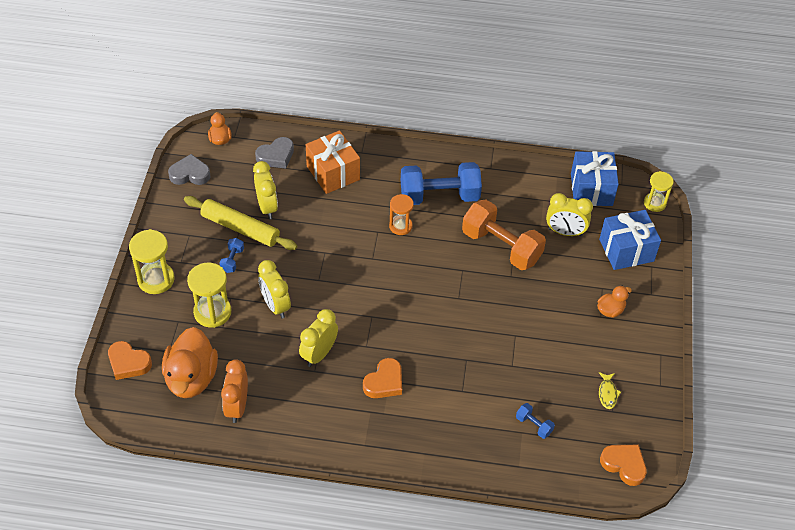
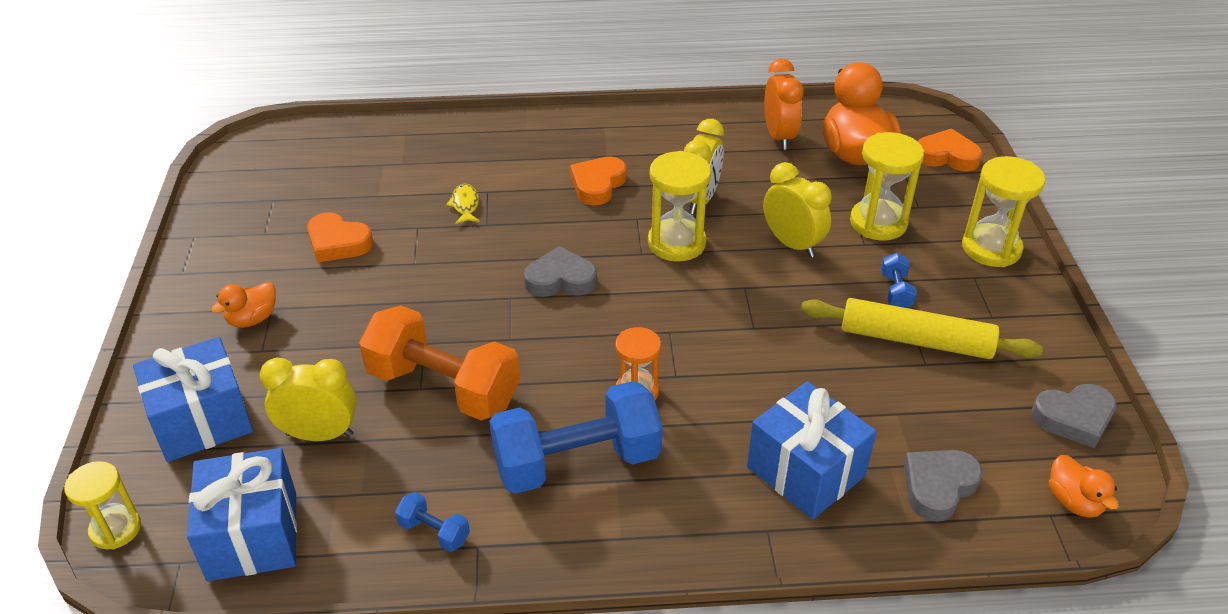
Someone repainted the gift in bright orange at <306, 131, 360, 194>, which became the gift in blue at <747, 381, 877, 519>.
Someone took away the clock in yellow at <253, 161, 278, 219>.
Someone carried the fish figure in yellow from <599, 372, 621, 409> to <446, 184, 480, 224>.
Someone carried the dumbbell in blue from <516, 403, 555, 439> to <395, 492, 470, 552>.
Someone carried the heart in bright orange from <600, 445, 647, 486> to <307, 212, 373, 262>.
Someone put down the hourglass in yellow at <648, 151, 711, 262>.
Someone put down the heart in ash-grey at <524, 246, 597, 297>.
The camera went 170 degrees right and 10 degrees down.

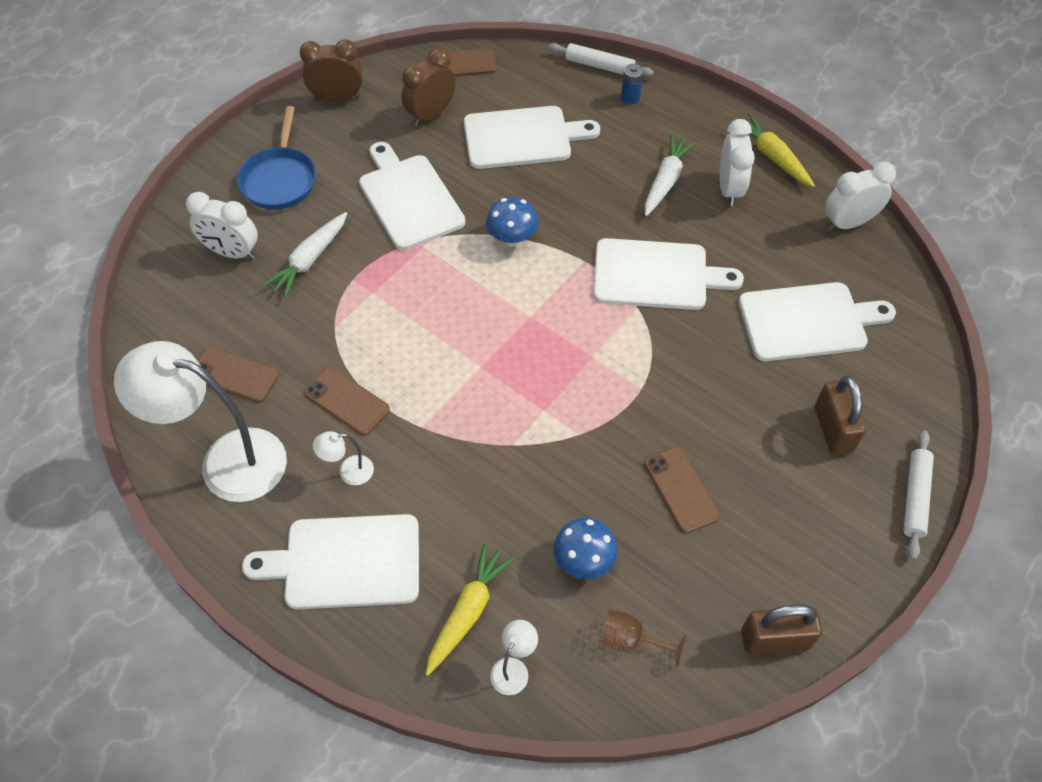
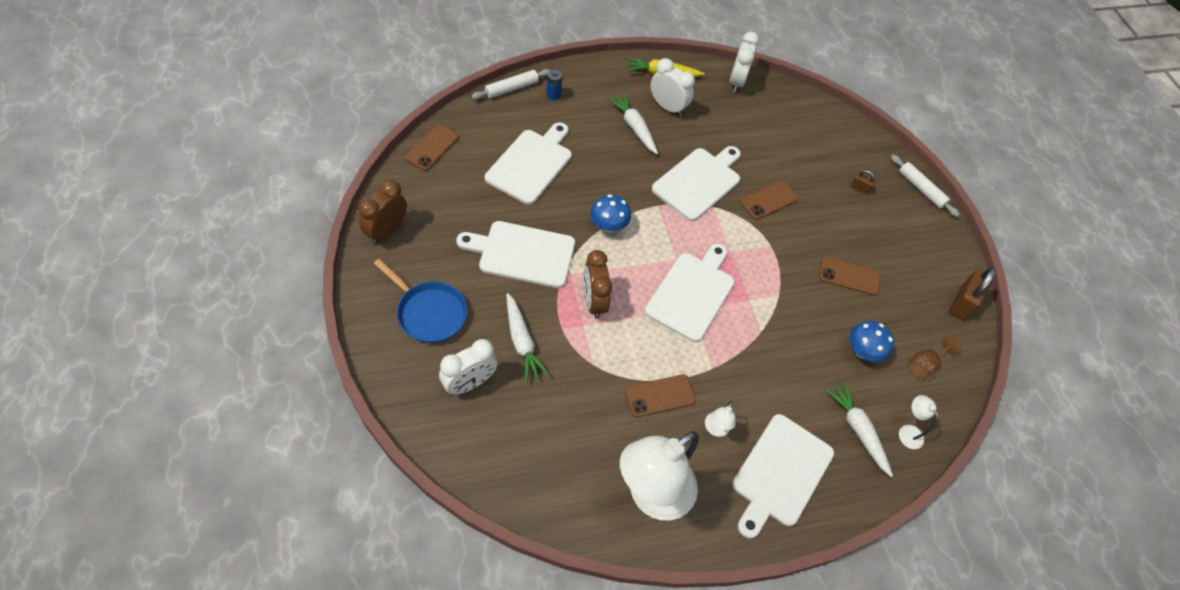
Someone carried the clock in russet from <402, 48, 456, 126> to <584, 250, 612, 319>.
Someone carried the chopping board in snow-white from <739, 282, 896, 361> to <645, 244, 735, 342>.
Someone carried the mobile phone in russet from <198, 347, 279, 403> to <740, 181, 798, 220>.
Someone scaled the small lock in russet at <815, 376, 866, 455> by 0.49.
Someone repainted the toy carrot in yellow at <426, 543, 514, 676>, which became the toy carrot in snow-white at <825, 381, 893, 477>.
The camera went 60 degrees left and 0 degrees up.

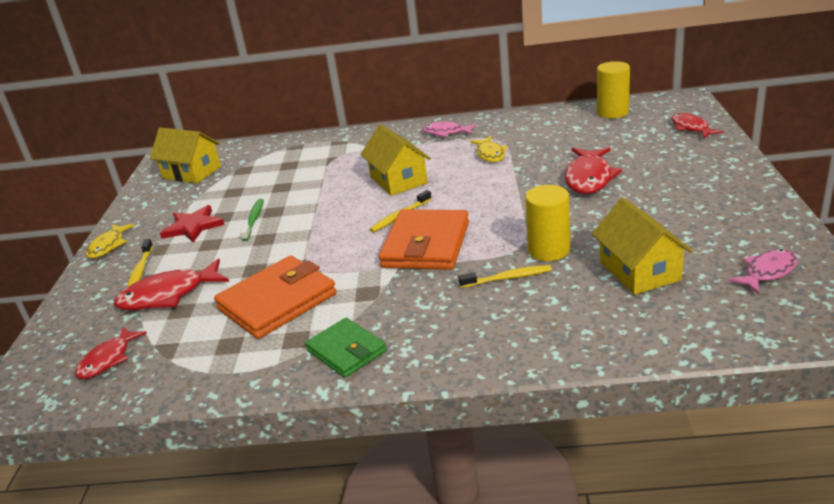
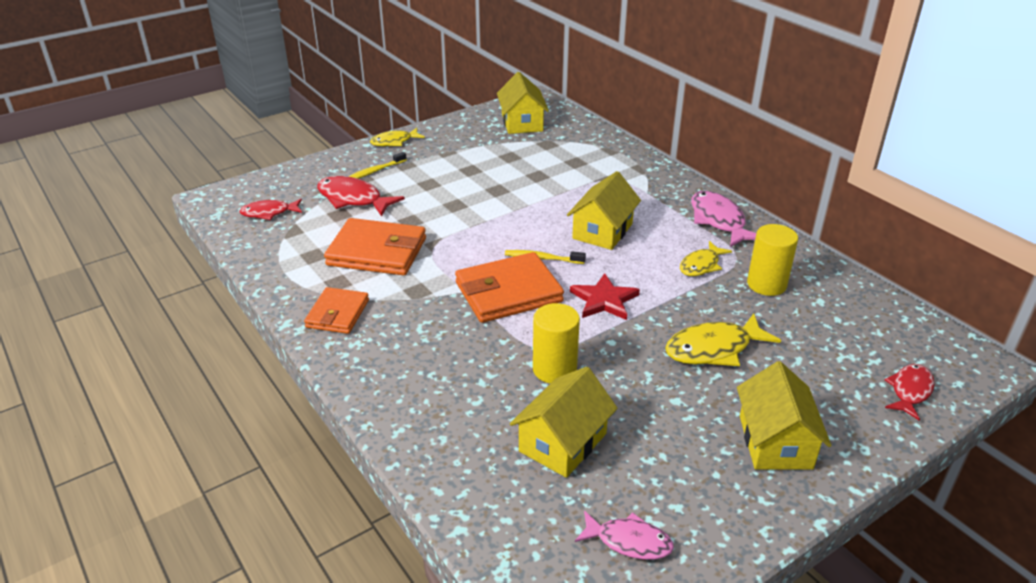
Someone carried the solid cylinder in yellow from <597, 61, 630, 118> to <747, 224, 798, 296>.
Someone scaled the fish figure in rose-pink at <422, 121, 477, 137> by 1.54.
Someone repainted the fish figure in scarlet at <565, 147, 622, 194>, which became the fish figure in yellow at <665, 313, 781, 366>.
Someone took away the dental brush in green at <240, 199, 264, 241>.
Someone carried the star in scarlet from <160, 205, 225, 243> to <570, 273, 640, 320>.
Someone took away the dental brush in yellow at <458, 265, 552, 288>.
Someone repainted the billfold in green at <305, 318, 387, 378>, which became the billfold in bright orange at <304, 287, 369, 334>.
Someone put down the cottage in yellow at <737, 361, 831, 469>.
The camera went 50 degrees right and 5 degrees up.

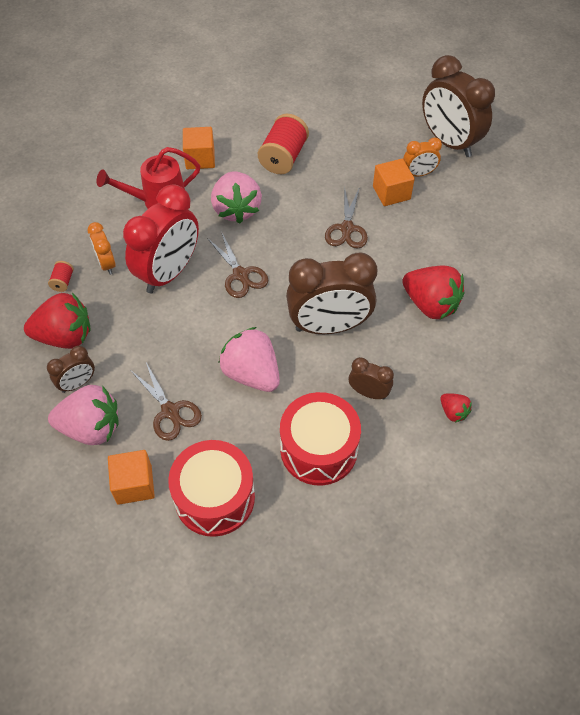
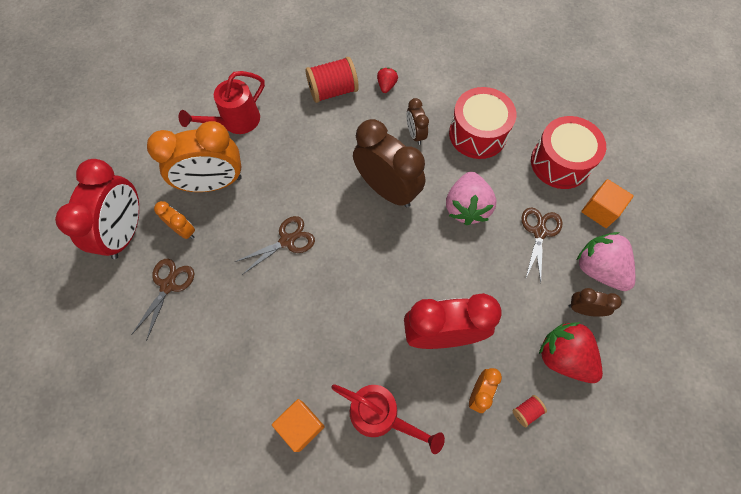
Someone repainted the clock in russet at <422, 55, 495, 157>, which became the clock in scarlet at <55, 159, 139, 259>.
Someone carried the bobbin in scarlet from <258, 114, 309, 174> to <305, 57, 359, 103>.
Someone took away the solid cube in bright orange at <373, 159, 415, 206>.
Someone took away the toy strawberry in rose-pink at <211, 172, 262, 223>.
Someone carried the pair of scissors in russet from <207, 233, 268, 298> to <131, 259, 195, 341>.
Someone took away the toy strawberry in scarlet at <402, 265, 464, 320>.
Someone put down the watering pot in scarlet at <179, 71, 265, 134>.
Someone put down the clock in bright orange at <147, 121, 242, 192>.
The camera went 130 degrees left and 10 degrees up.

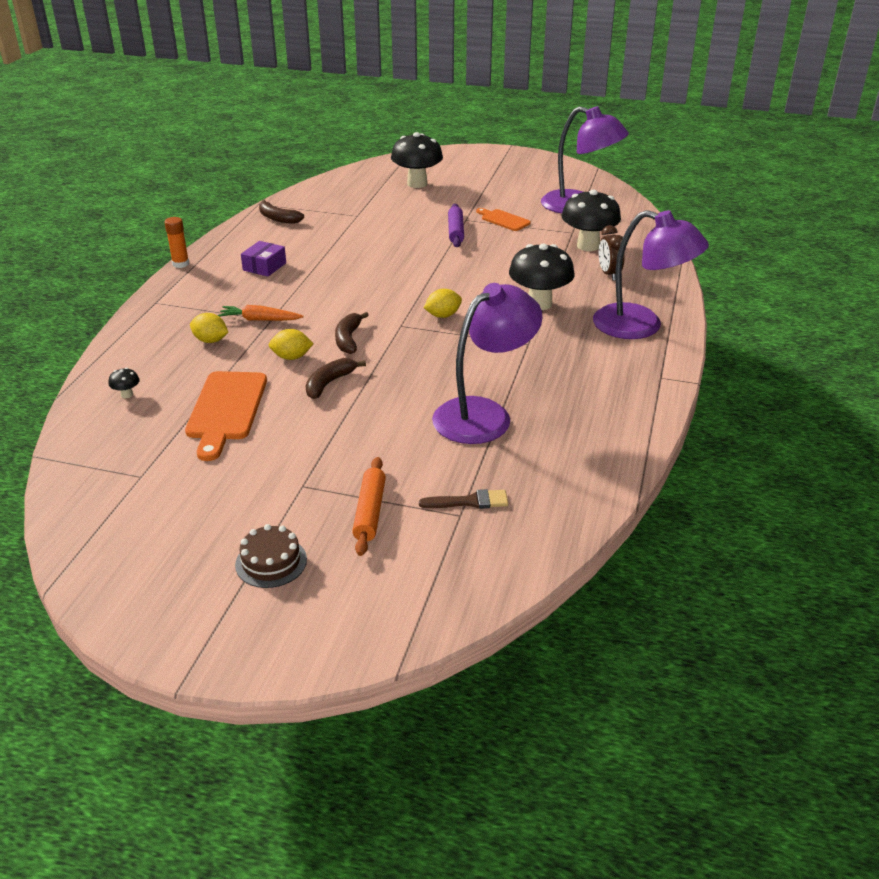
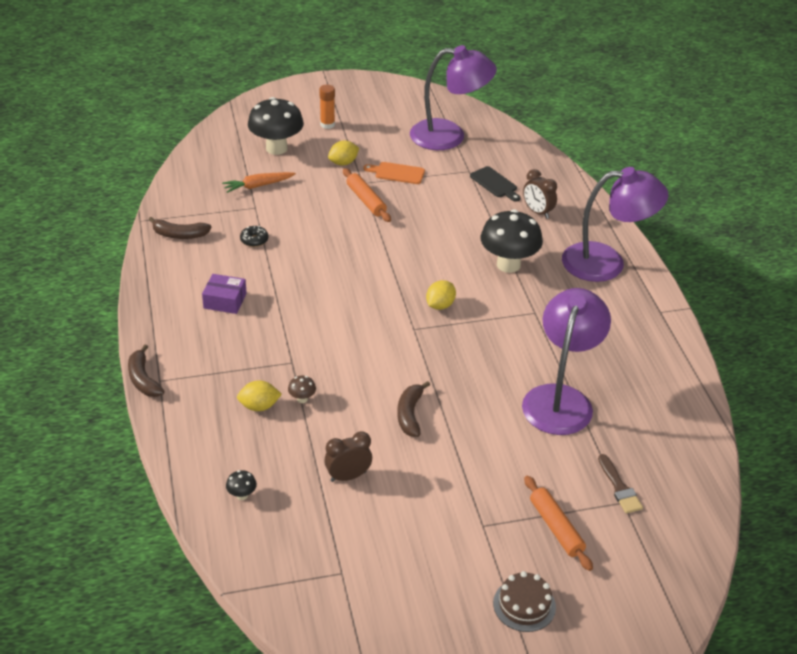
Someone swapped the toadstool in black at <562, 190, 621, 251> for the chopping board in black at <470, 166, 521, 202>.
Someone repainted the dough roller in royal purple at <448, 204, 464, 247>, which became the dough roller in bright orange at <343, 168, 391, 222>.
Someone carried the glue stick in bright orange from <164, 217, 189, 268> to <319, 84, 335, 129>.
Someone rotated the package in royal purple at <241, 241, 286, 277> by 75 degrees counterclockwise.
Someone carried the toy carrot in bright orange from <218, 305, 303, 321> to <222, 172, 296, 193>.
Someone carried the toy banana in russet from <335, 312, 369, 354> to <128, 344, 165, 397>.
Someone carried the citrus fruit in yellow from <269, 329, 314, 360> to <328, 140, 359, 166>.
Someone swapped the chopping board in bright orange at <185, 371, 267, 461> for the clock in russet at <324, 431, 372, 482>.
Someone rotated the paintbrush in russet at <419, 489, 508, 509> by 105 degrees clockwise.
Someone put down the donut in black at <240, 226, 268, 247>.
Someone put down the toadstool in russet at <288, 376, 316, 403>.
The camera went 30 degrees left and 5 degrees up.

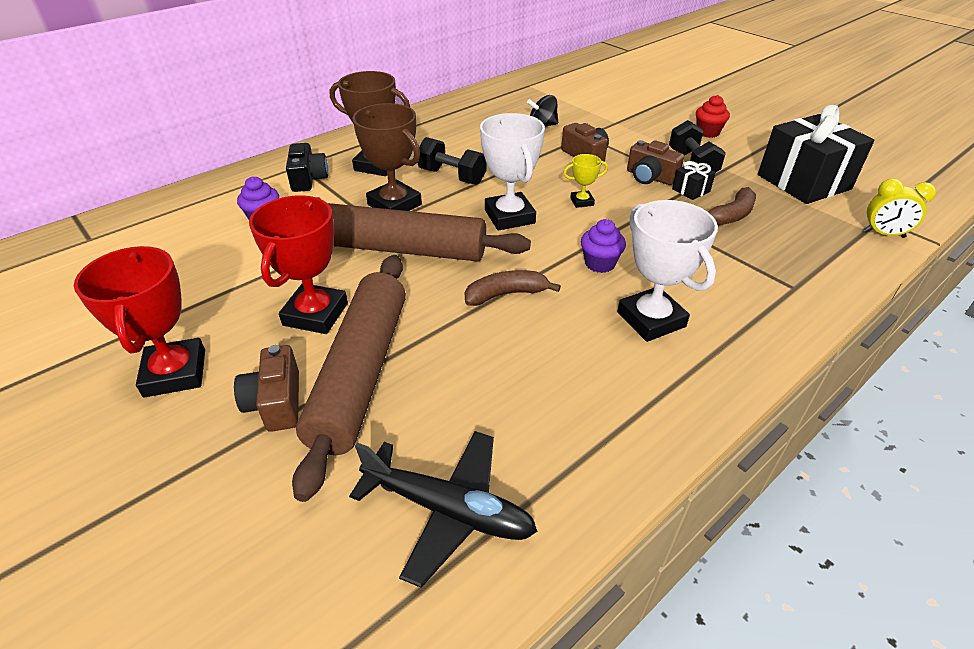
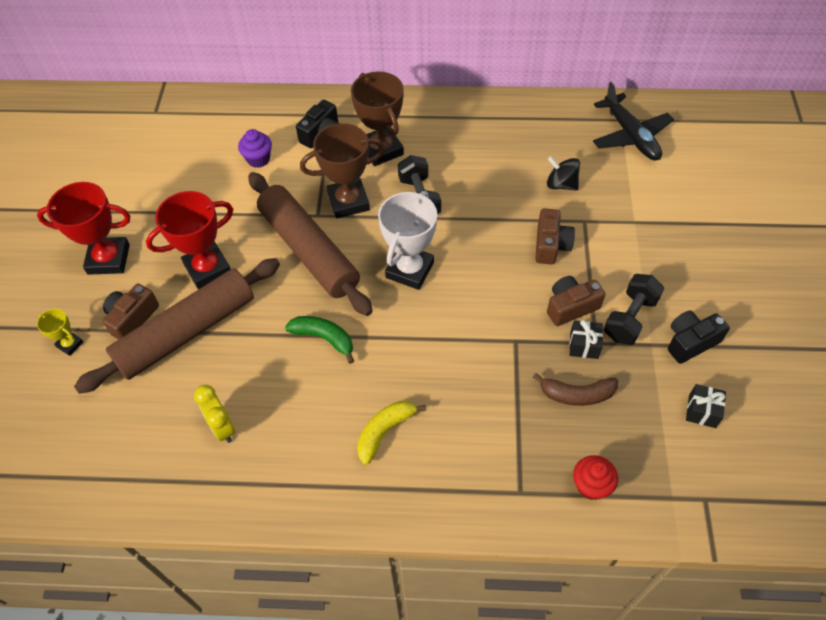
Someone carried the muffin in scarlet from <696, 95, 730, 138> to <573, 455, 618, 500>.
Someone rotated the trophy in russet at <353, 103, 422, 211> by 75 degrees clockwise.
Someone scaled the gift in black at <758, 105, 874, 204> by 0.41.
Someone rotated the photo camera in russet at <627, 140, 684, 185> by 75 degrees clockwise.
Someone carried the trophy in yellow from <563, 154, 608, 208> to <37, 309, 83, 356>.
Someone carried the clock in yellow from <863, 179, 936, 238> to <194, 385, 235, 443>.
Someone swapped the trophy in snow-white at <617, 200, 718, 342> for the toy banana in yellow at <357, 401, 426, 465>.
Someone took away the muffin in royal purple at <581, 219, 626, 273>.
Someone rotated the trophy in scarlet at <74, 246, 205, 397> by 60 degrees clockwise.
Someone repainted the toy banana in russet at <465, 270, 561, 306>, which became the toy banana in green at <285, 316, 354, 364>.
Someone carried the aeroplane in black from <349, 431, 537, 588> to <593, 82, 674, 161>.
Someone put down the photo camera in black at <668, 311, 730, 364>.
The camera went 45 degrees right and 15 degrees up.

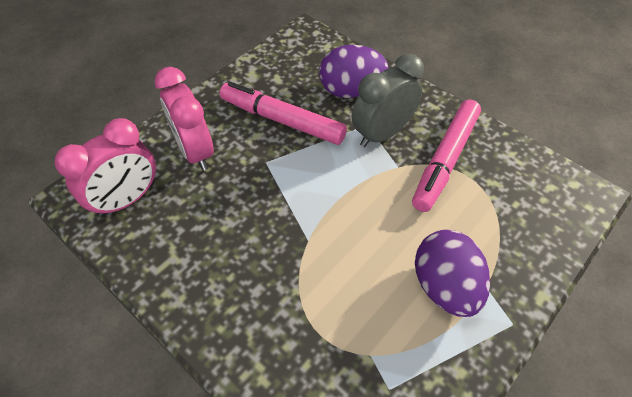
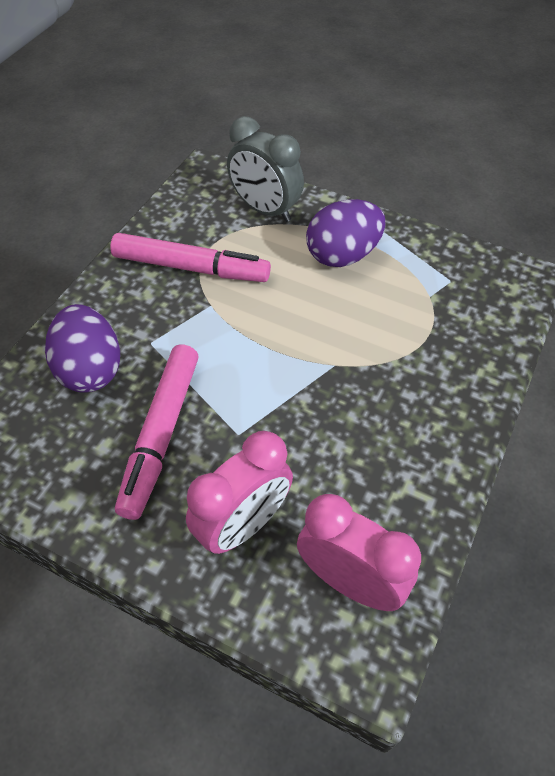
Someone carried the clock in ash-grey from <352, 54, 424, 147> to <227, 116, 304, 222>.
The camera went 105 degrees left and 0 degrees up.

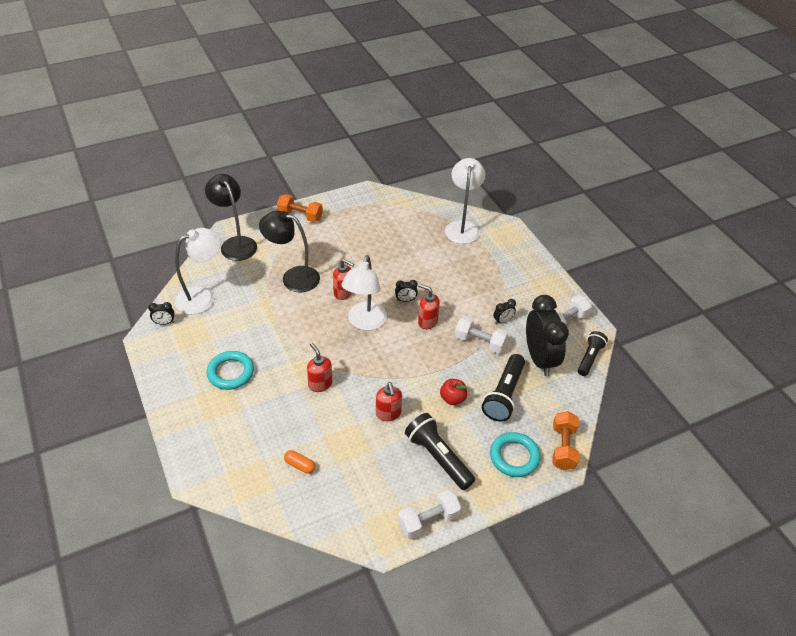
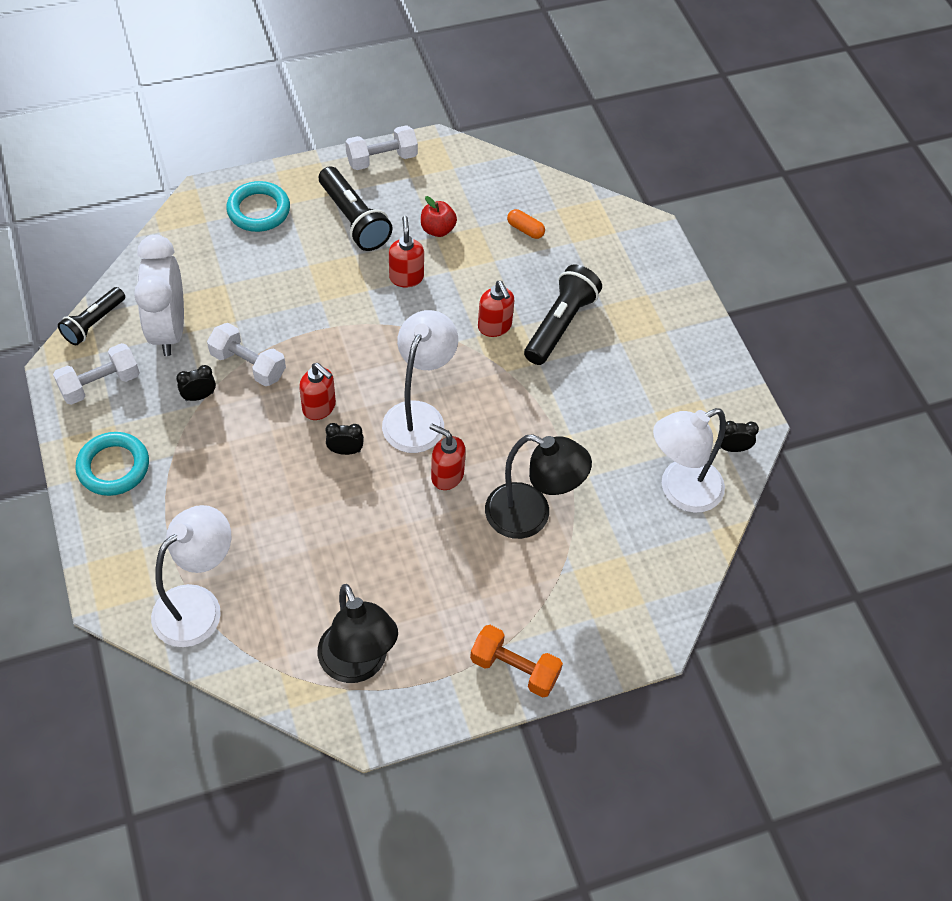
Someone rotated the desk lamp in snow-white at <445, 158, 485, 244> by 150 degrees counterclockwise.
Someone carried the desk lamp in black from <205, 174, 257, 261> to <318, 584, 398, 683>.
Someone repainted the clock in black at <526, 295, 569, 376>, which became the clock in snow-white at <134, 235, 184, 356>.
Someone carried the ring in turquoise from <207, 351, 254, 390> to <75, 432, 149, 496>.
Someone carried the pocket torch in black from <482, 354, 525, 422> to <524, 265, 602, 365>.
Someone carried the apple in scarlet from <440, 379, 467, 405> to <421, 196, 457, 237>.
Someone took away the dumbbell in bright orange at <552, 411, 579, 470>.
The camera went 175 degrees left and 10 degrees up.

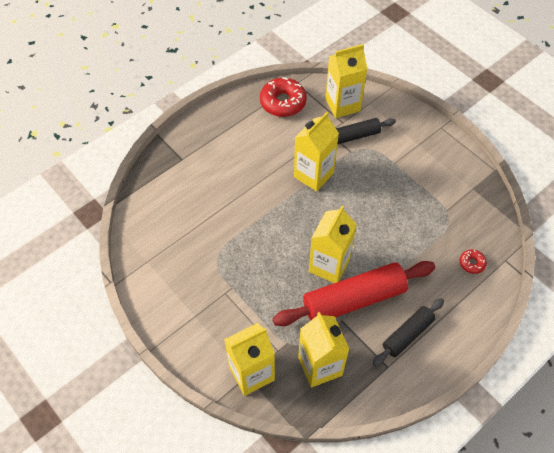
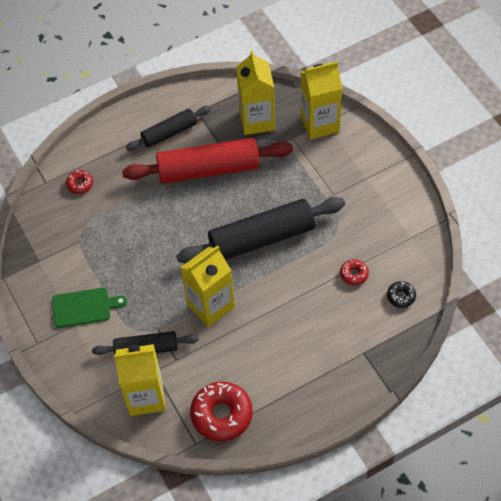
Someone took away the milk carton in yellow at <309, 205, 357, 283>.
Someone put down the dough roller in black at <176, 197, 345, 263>.
Someone put down the donut in scarlet at <340, 259, 369, 285>.
Someone put down the donut in black at <387, 281, 416, 308>.
Someone put down the chopping board in green at <52, 288, 127, 328>.
The camera went 165 degrees left and 0 degrees up.

